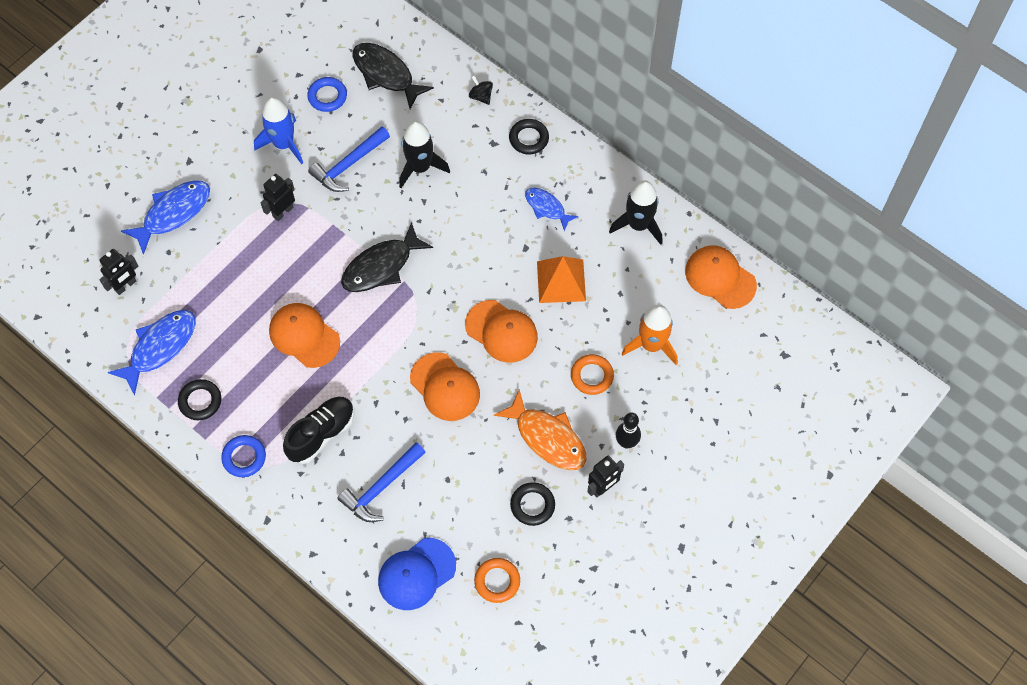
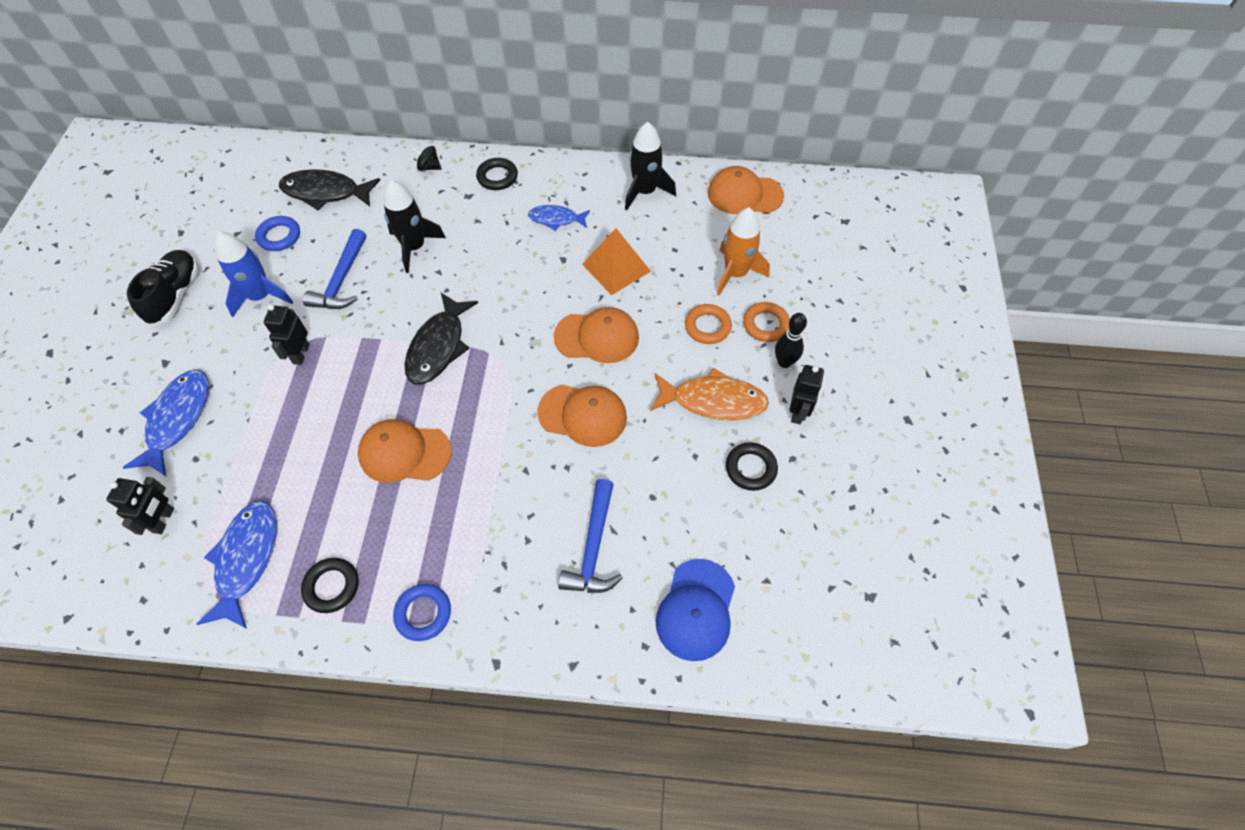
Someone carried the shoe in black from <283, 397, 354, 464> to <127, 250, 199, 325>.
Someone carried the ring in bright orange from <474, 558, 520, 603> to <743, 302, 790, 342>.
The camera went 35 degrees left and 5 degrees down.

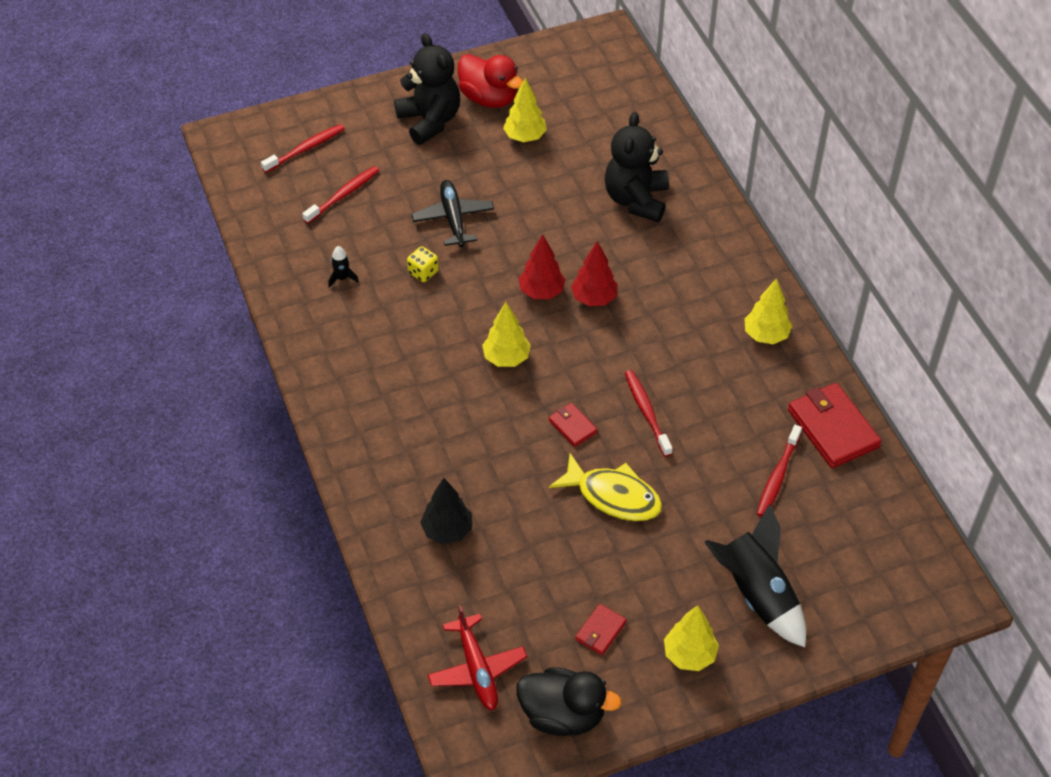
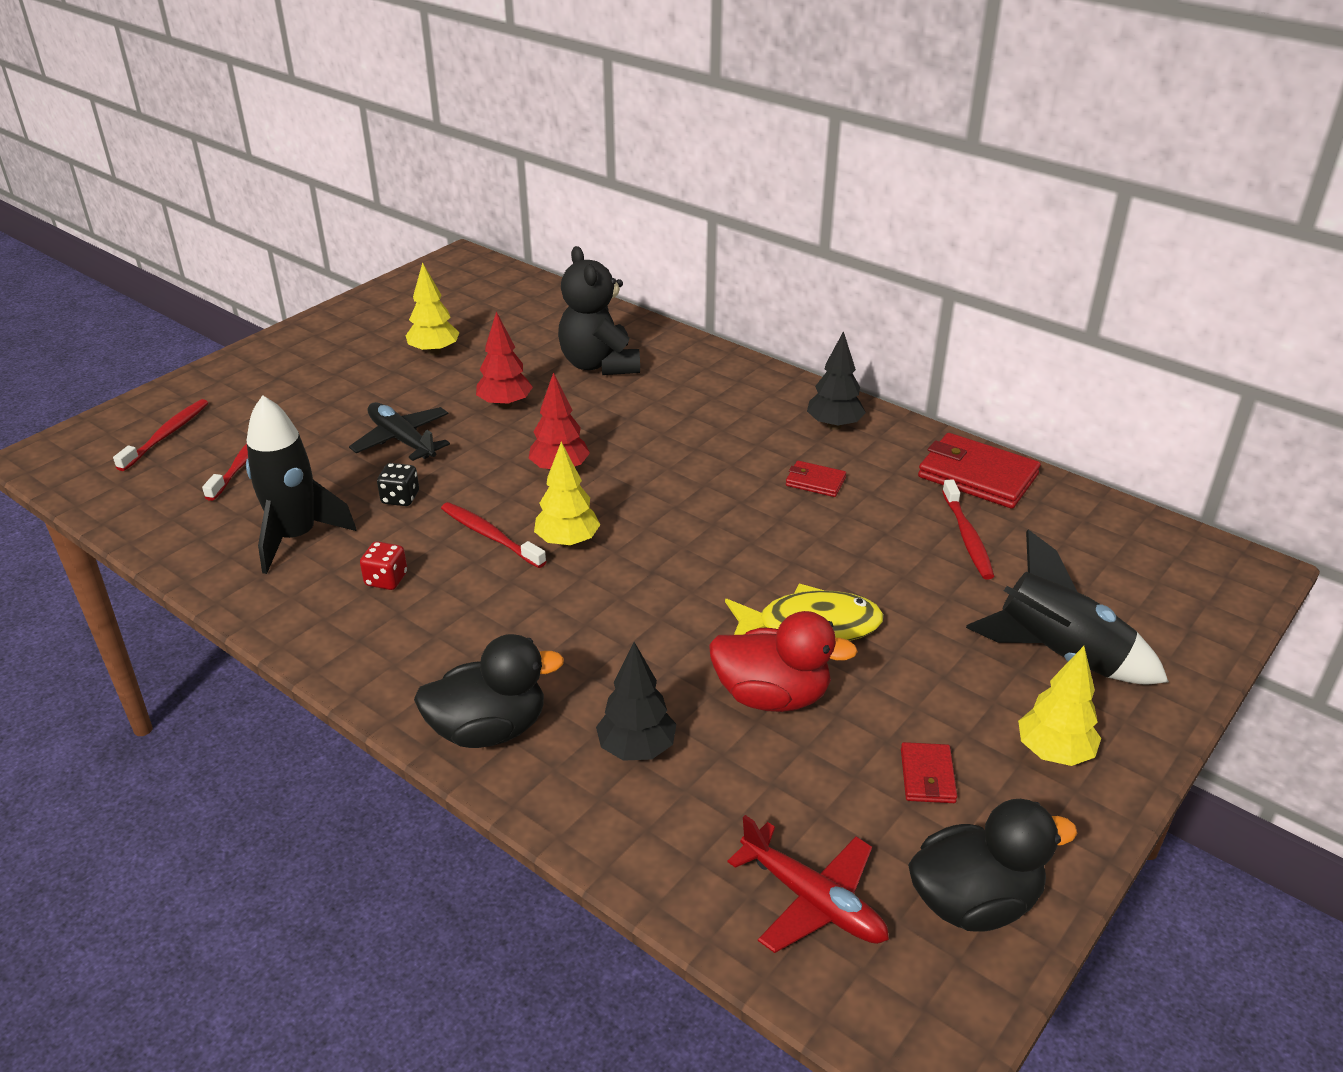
Someone took away the stuffed bear in black at <394, 33, 460, 145>.
Someone carried the duck in scarlet from <458, 54, 523, 108> to <709, 611, 858, 712>.
Someone carried the fir tree in scarlet from <571, 241, 618, 306> to <476, 312, 533, 409>.
Someone scaled the rocket in black at <329, 246, 359, 288> by 2.43.
Someone repainted the game die in yellow at <407, 246, 439, 282>, which became the game die in black at <377, 463, 419, 506>.
Someone repainted the fir tree in yellow at <744, 278, 792, 344>, which became the fir tree in black at <807, 331, 866, 430>.
Someone carried the dental brush in scarlet from <625, 370, 673, 457> to <441, 502, 547, 568>.
Someone carried the billfold in scarlet from <549, 403, 598, 447> to <786, 461, 846, 497>.
Someone put down the game die in scarlet at <360, 541, 407, 590>.
Someone put down the duck in black at <414, 634, 564, 748>.
The camera went 30 degrees left and 15 degrees down.

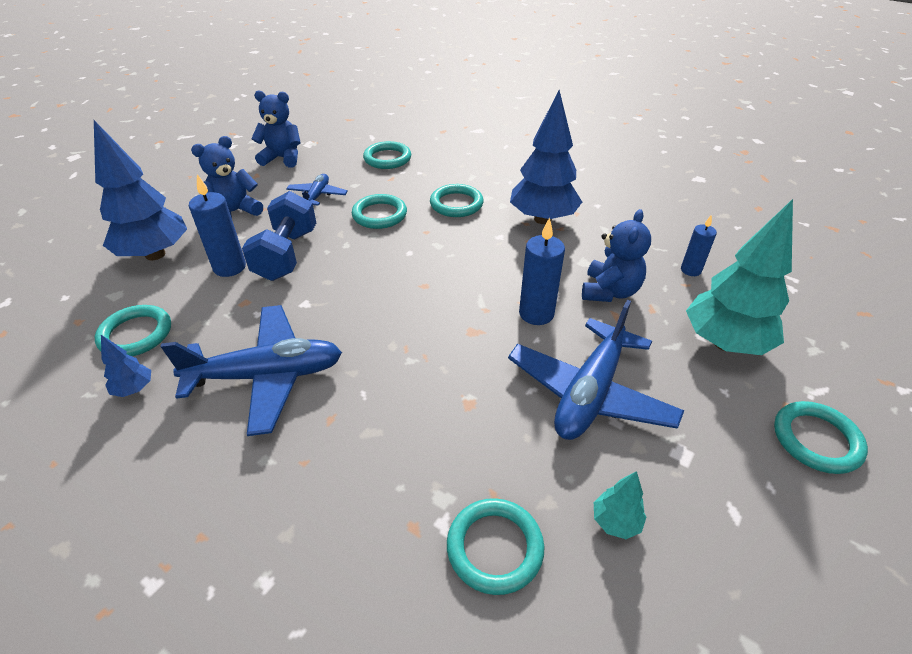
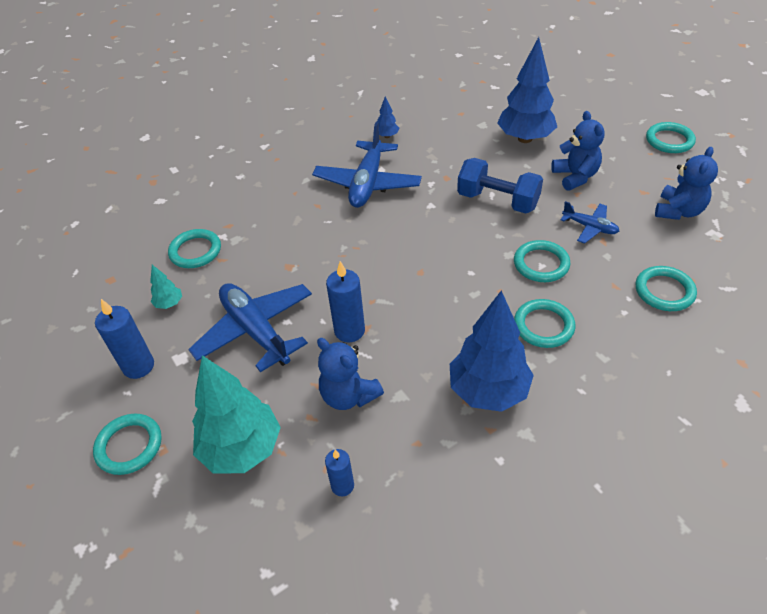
Someone carried the candle in blue from <189, 174, 246, 277> to <95, 299, 154, 379>.
Someone carried the ring in turquoise from <95, 305, 171, 356> to <646, 122, 696, 153>.
The camera went 115 degrees right and 5 degrees up.

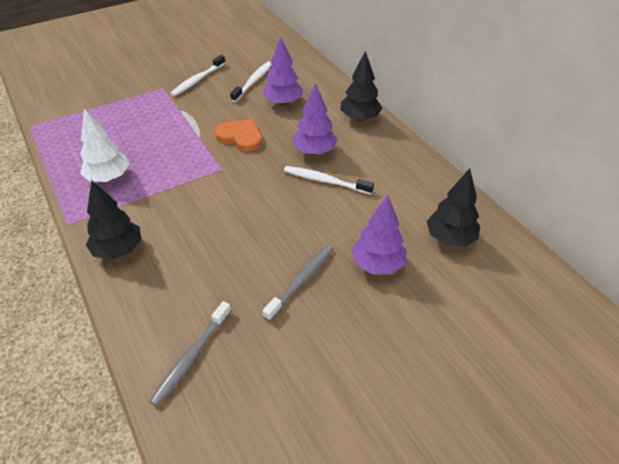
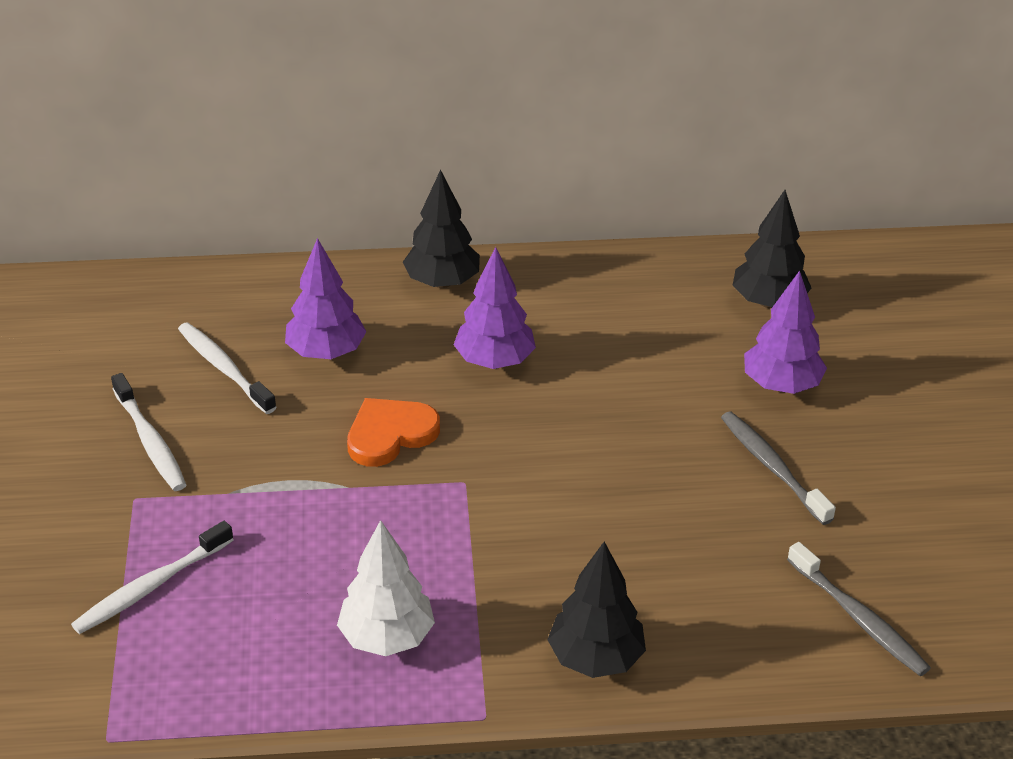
Someone carried the dental brush in snow-white from <284, 166, 374, 195> to <71, 521, 233, 634>.
The camera went 65 degrees left and 5 degrees down.

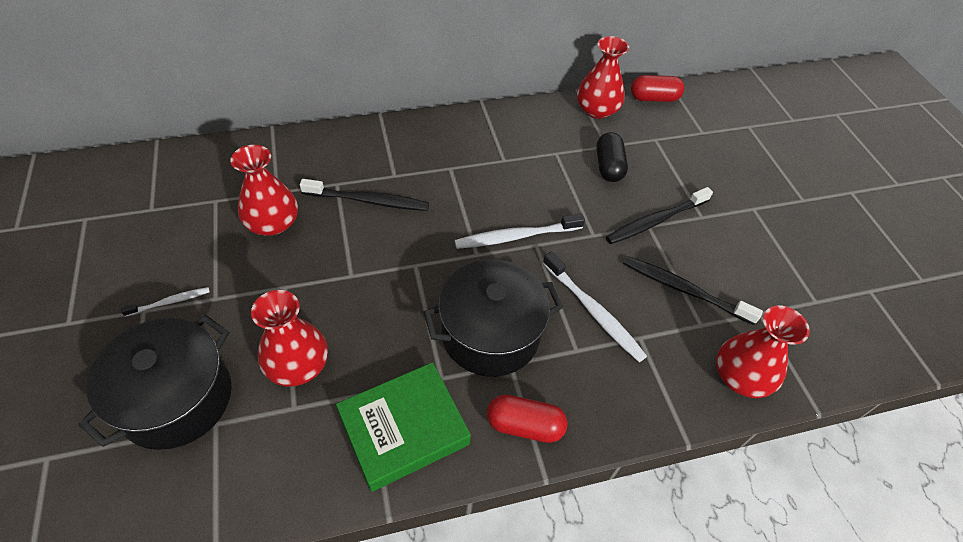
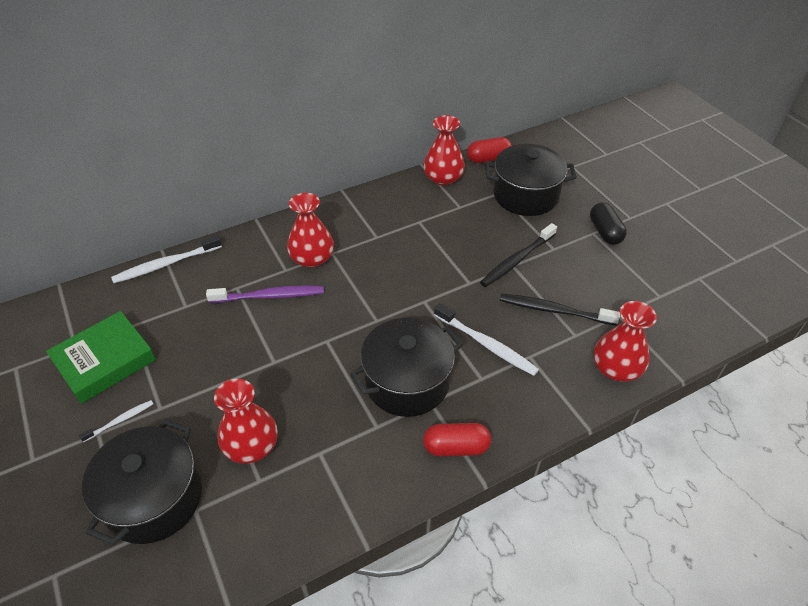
Someone carried the capsule in black from <596, 132, 628, 182> to <590, 202, 627, 245>.
Someone carried the tall vase in scarlet from <230, 145, 298, 235> to <287, 193, 334, 268>.
Someone repainted the dental brush in black at <300, 179, 429, 211>, which became the dental brush in royal purple at <206, 286, 324, 303>.
Someone carried the dental brush in snow-white from <455, 213, 585, 249> to <111, 235, 222, 283>.
Someone carried the book in green from <336, 362, 471, 492> to <46, 311, 156, 404>.
Someone put down the pot in black at <485, 144, 577, 216>.
The camera went 10 degrees left and 5 degrees down.

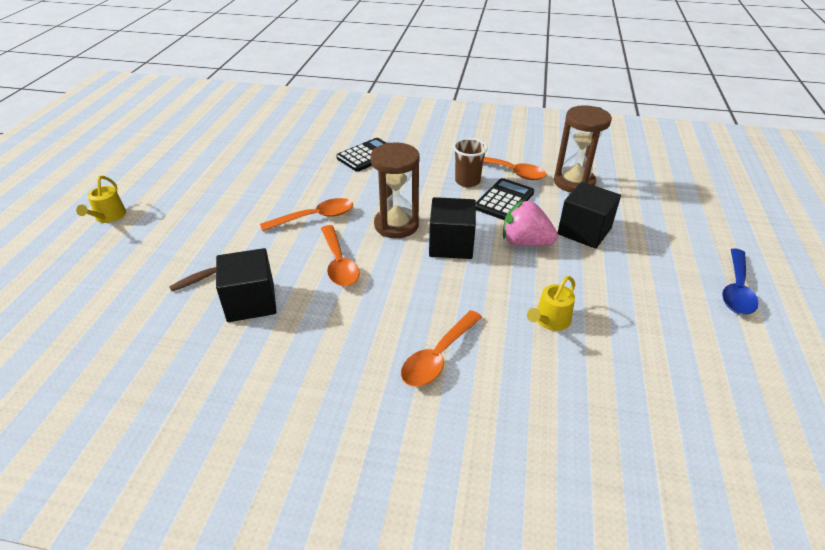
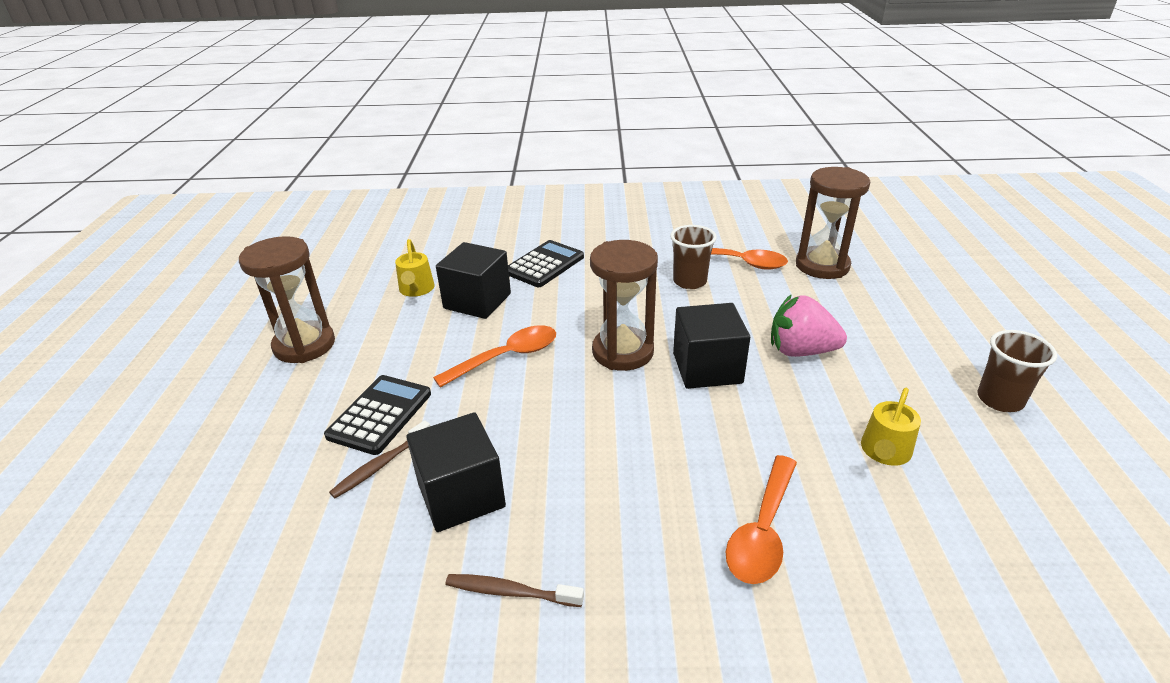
Someone carried the watering pot in yellow from <76, 176, 126, 223> to <395, 239, 435, 297>.
Someone carried the calculator in black from <476, 178, 534, 220> to <324, 375, 431, 455>.
Someone carried the solid cube in black from <558, 182, 621, 249> to <436, 242, 511, 319>.
Someone took away the tablespoon in bright orange at <321, 225, 360, 286>.
Someone took away the tablespoon in blue at <722, 248, 758, 315>.
Someone put down the hourglass in russet at <239, 236, 335, 363>.
Someone put down the tumbler in russet at <977, 330, 1057, 412>.
Someone put down the dental brush in russet at <445, 574, 584, 607>.
The camera went 10 degrees left and 5 degrees down.

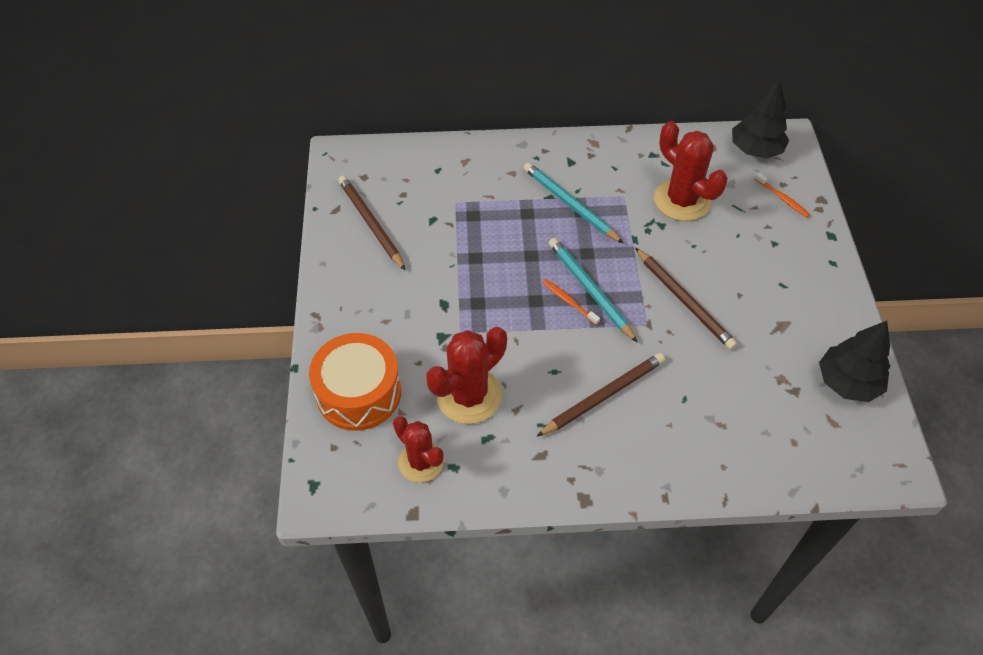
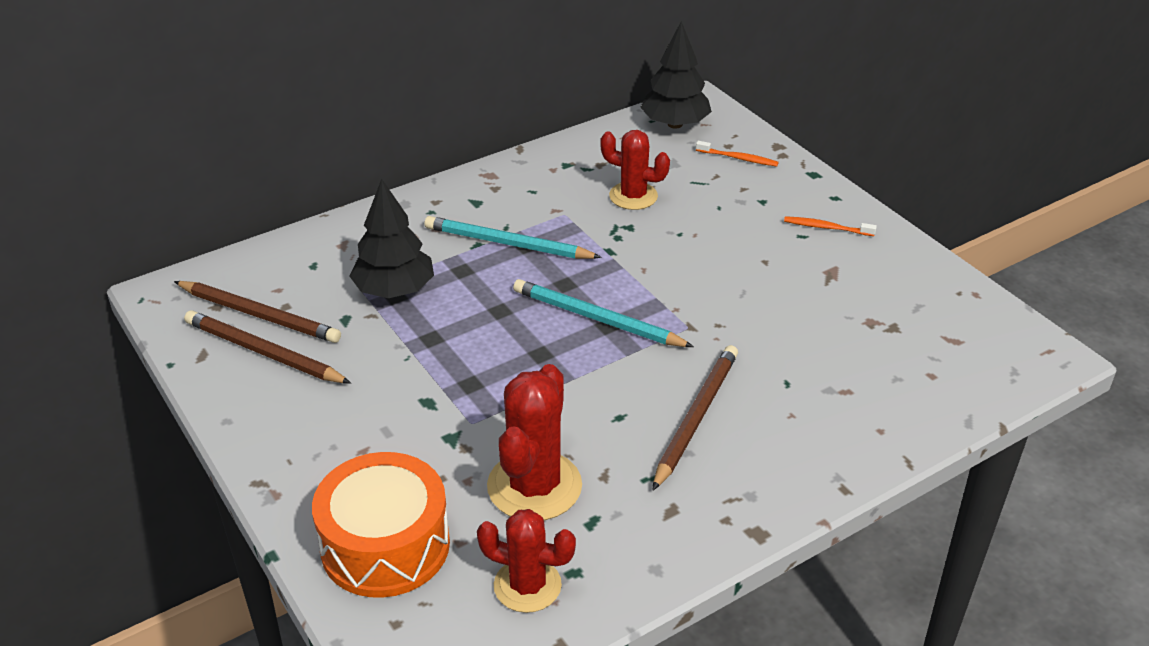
Someone scaled the saguaro cactus in scarlet at <654, 121, 728, 221> by 0.66.
Someone carried the lead pencil in russet from <635, 248, 737, 350> to <174, 281, 341, 343>.
Someone carried the dental brush in bright orange from <542, 279, 600, 325> to <784, 216, 877, 236>.
Someone carried the fir tree in black from <819, 321, 890, 402> to <350, 179, 434, 298>.
The camera went 30 degrees left and 15 degrees down.

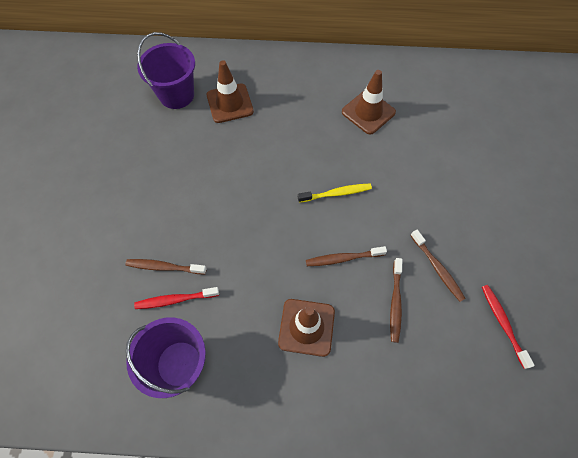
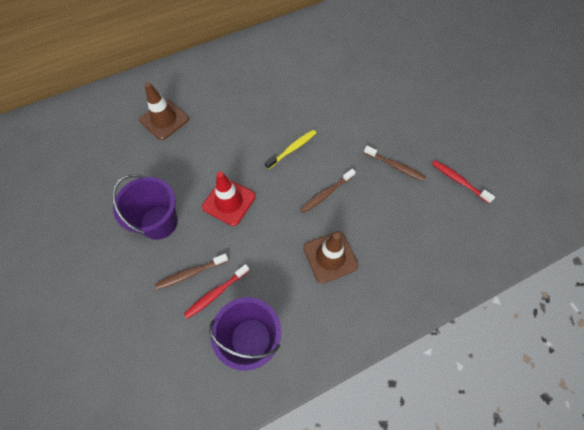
Someone carried the bucket in royal purple from <137, 32, 195, 109> to <112, 175, 178, 240>.
Someone took away the road cone in russet at <342, 70, 396, 134>.
Someone took away the dental brush in russet at <390, 258, 402, 343>.
Someone put down the road cone in scarlet at <202, 171, 256, 226>.
The camera went 30 degrees left and 0 degrees up.

